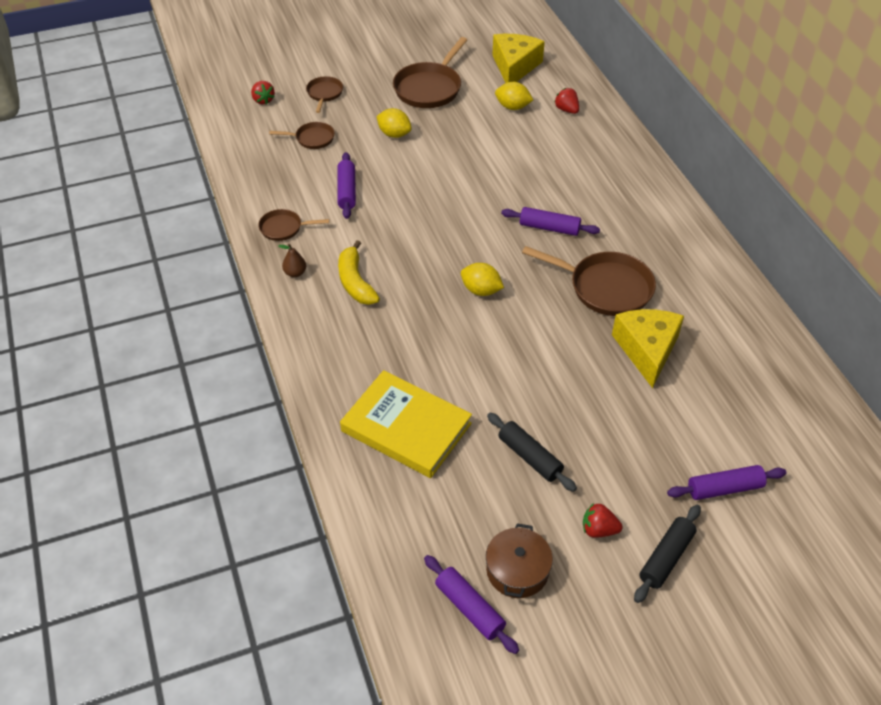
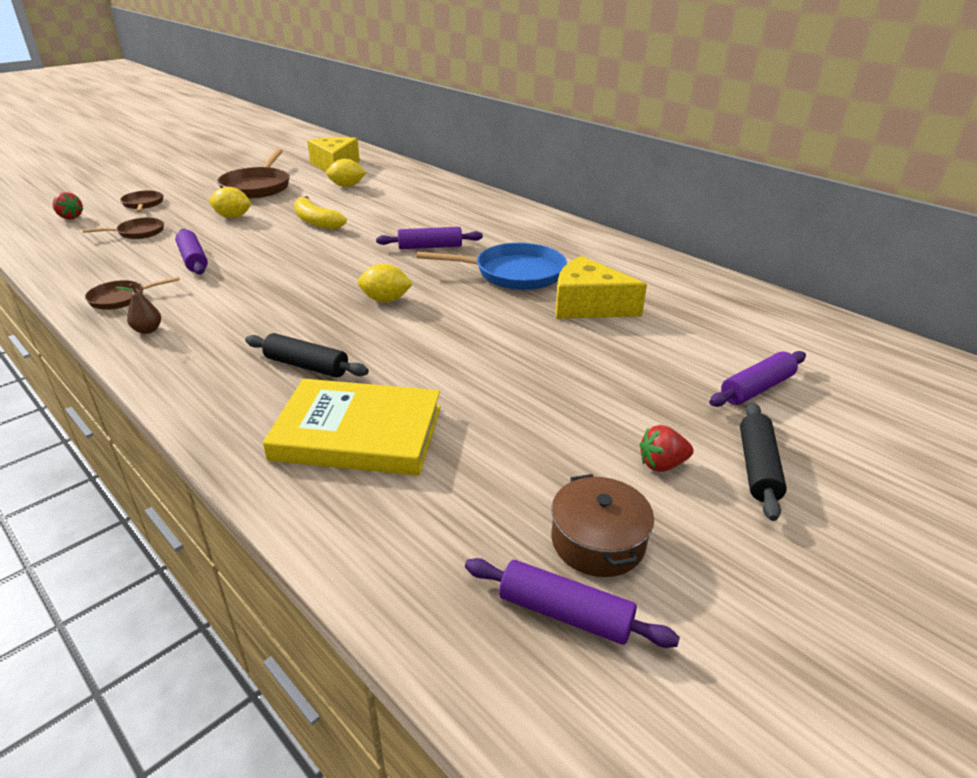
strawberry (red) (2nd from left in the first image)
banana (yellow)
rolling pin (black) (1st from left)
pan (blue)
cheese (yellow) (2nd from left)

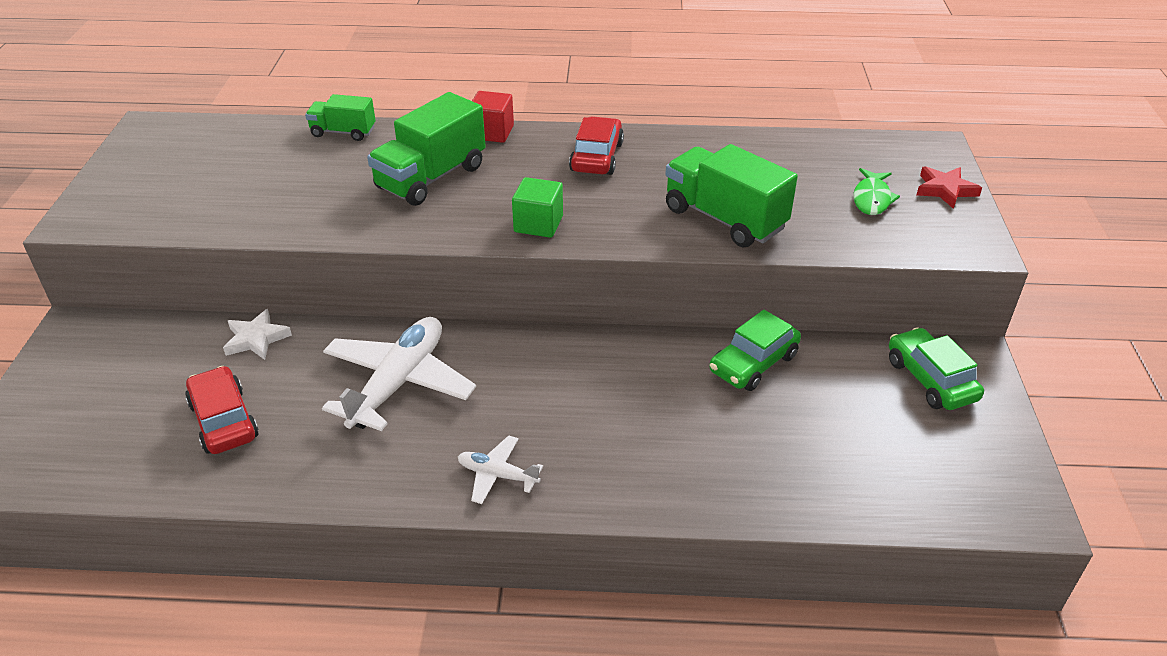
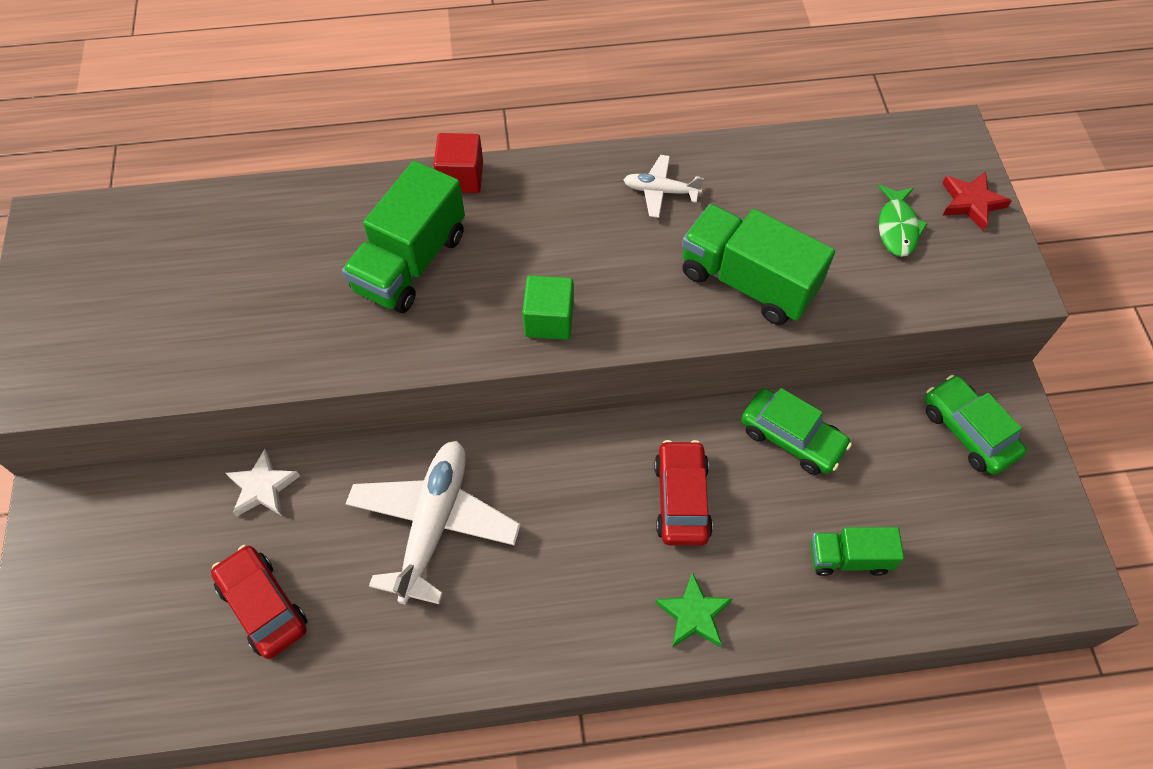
star (green)
truck (green) (3rd from left)
plane (white) (2nd from left)
car (red) (2nd from left)
car (green) (1st from left)

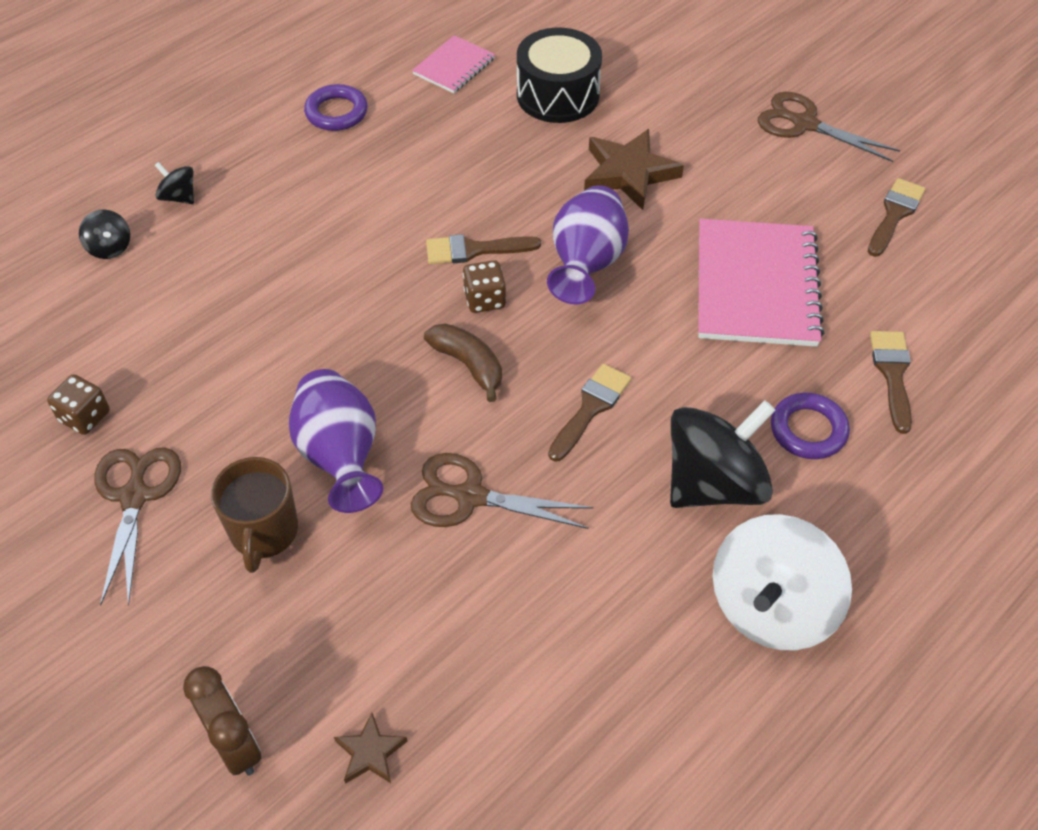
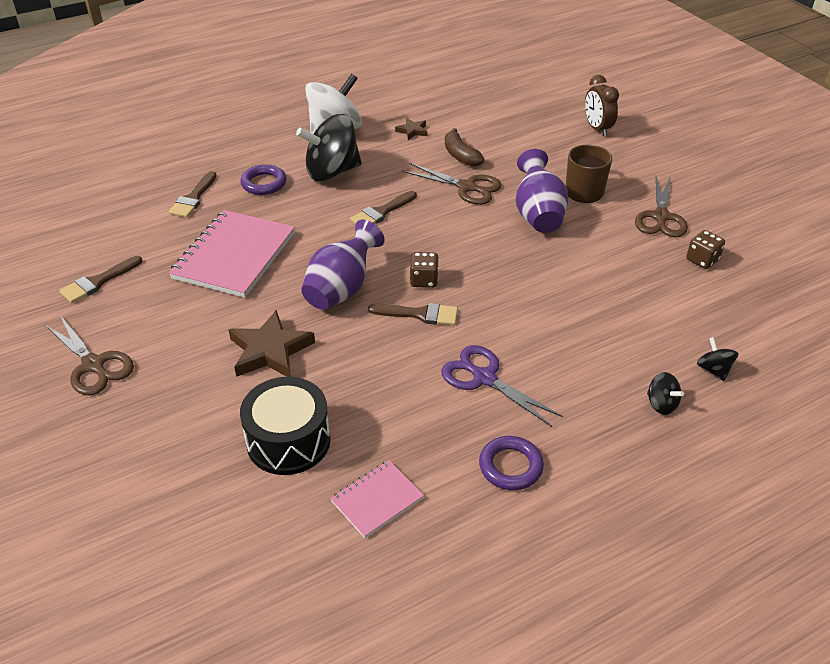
scissors (purple)
star (brown) (2nd from left)
banana (brown)

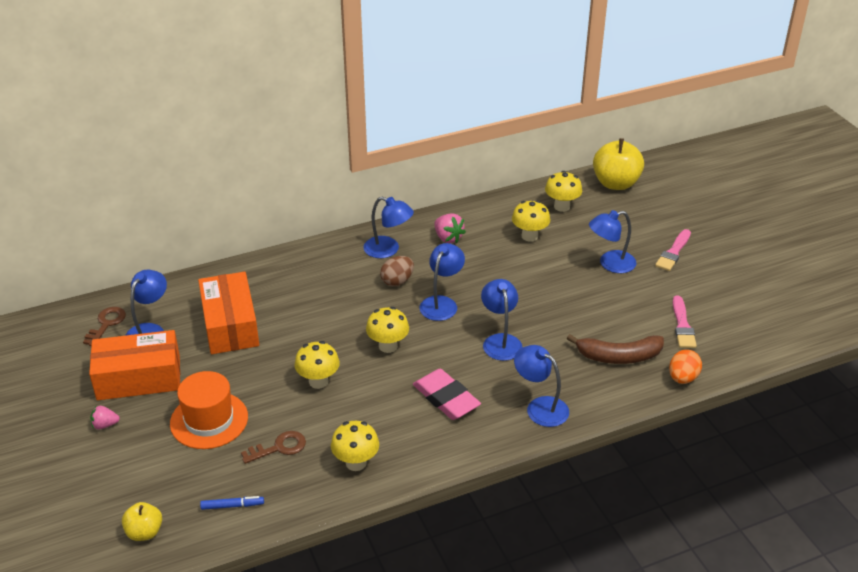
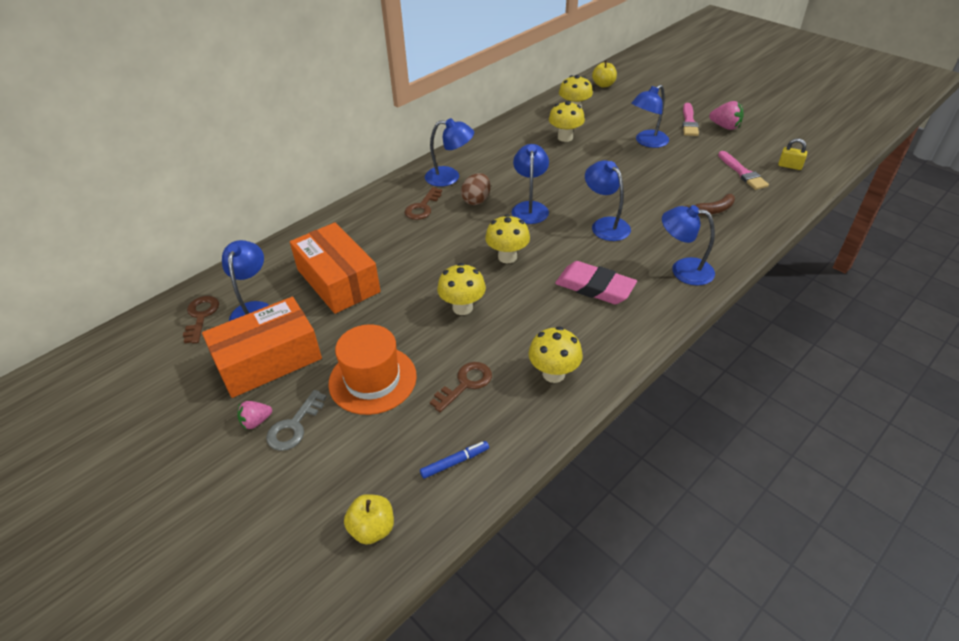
egg (orange)
key (grey)
key (brown) (2nd from left)
padlock (yellow)
strawberry (pink) (2nd from left)
banana (brown)
apple (yellow) (2nd from left)

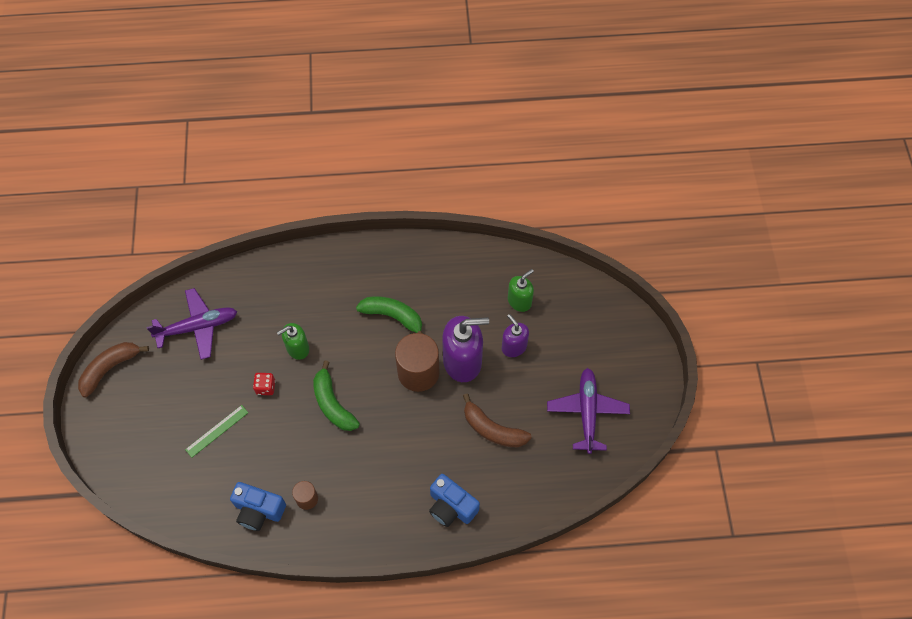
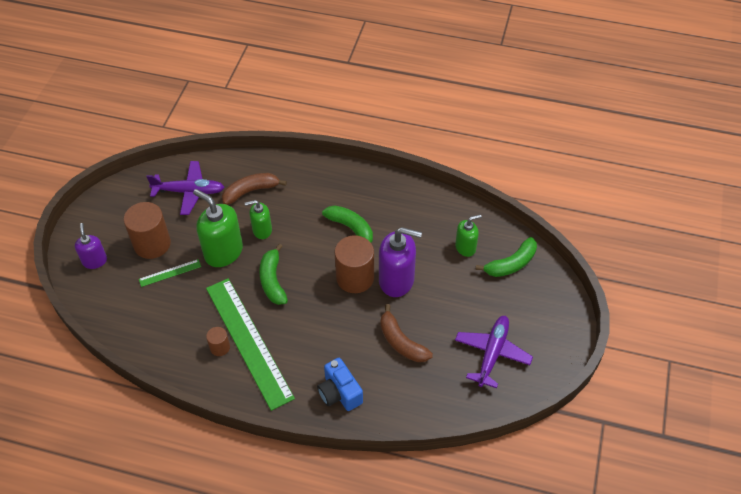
camera (blue) (1st from left in the first image)
cylinder (brown) (1st from left)
ruler (green) (2nd from left)
banana (green) (3rd from left)
banana (brown) (1st from left)
soap dispenser (purple) (1st from left)
soap dispenser (green) (1st from left)

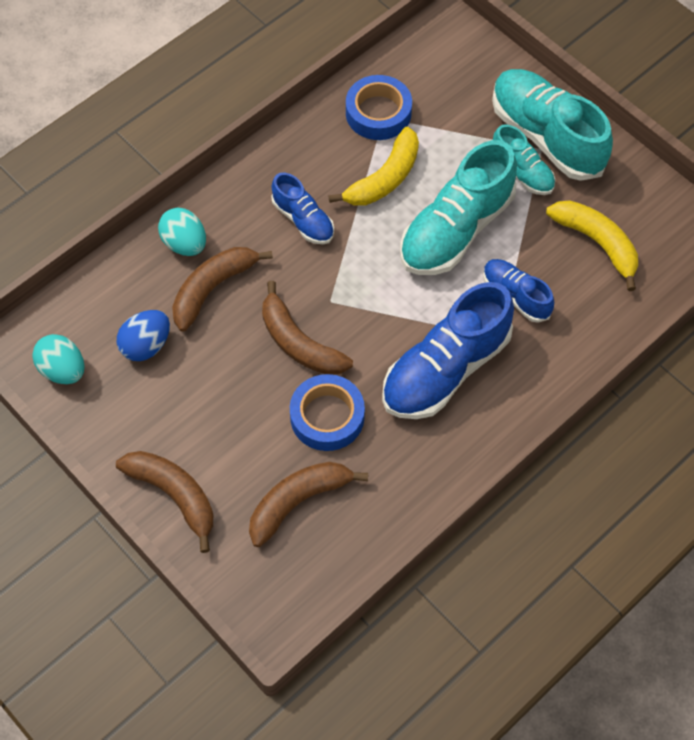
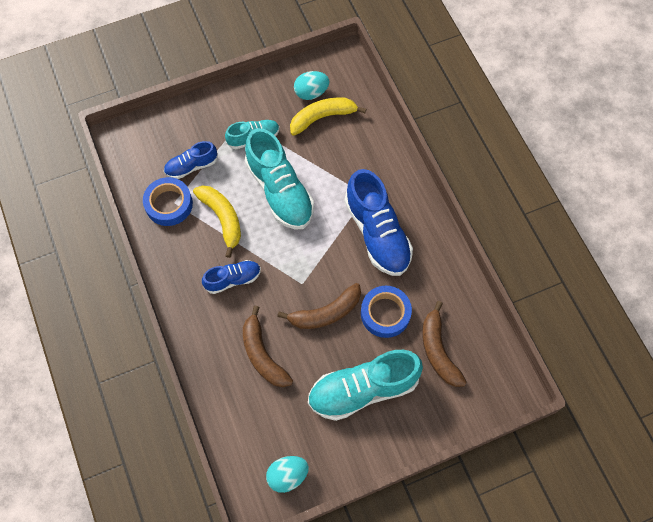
banana (brown) (1st from left in the first image)
egg (blue)
egg (turquoise) (2nd from left)
shoe (blue) (1st from left)
shoe (turquoise) (3rd from left)

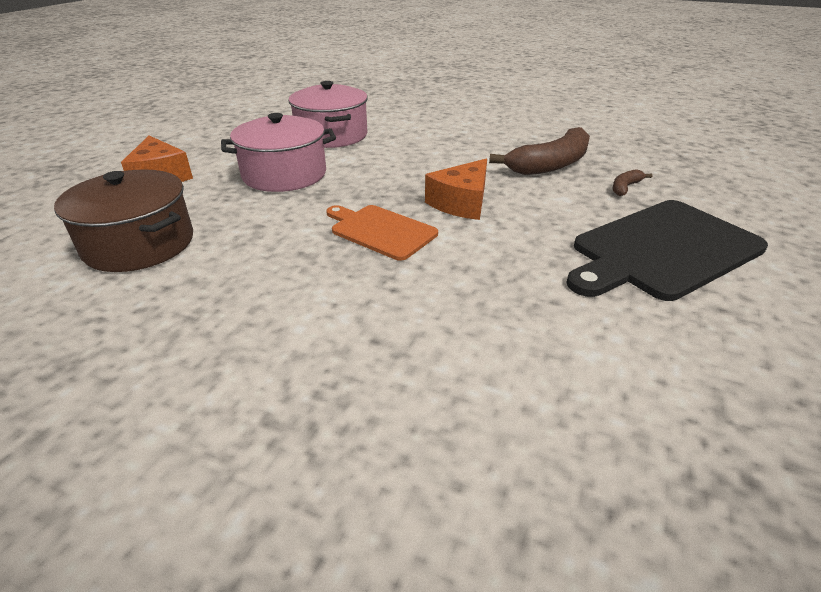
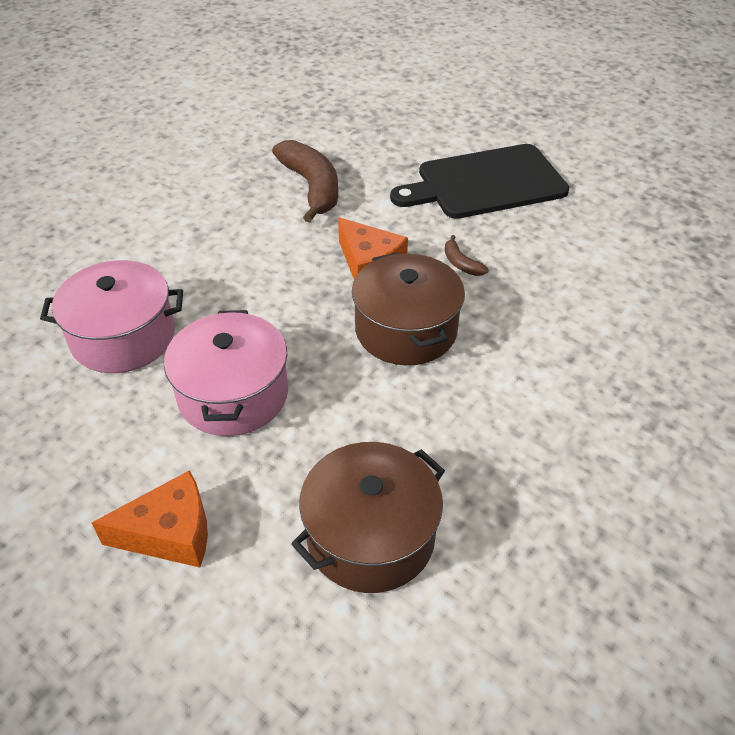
banana (brown) (2nd from left)
pot (brown) (2nd from left)
cutting board (black)

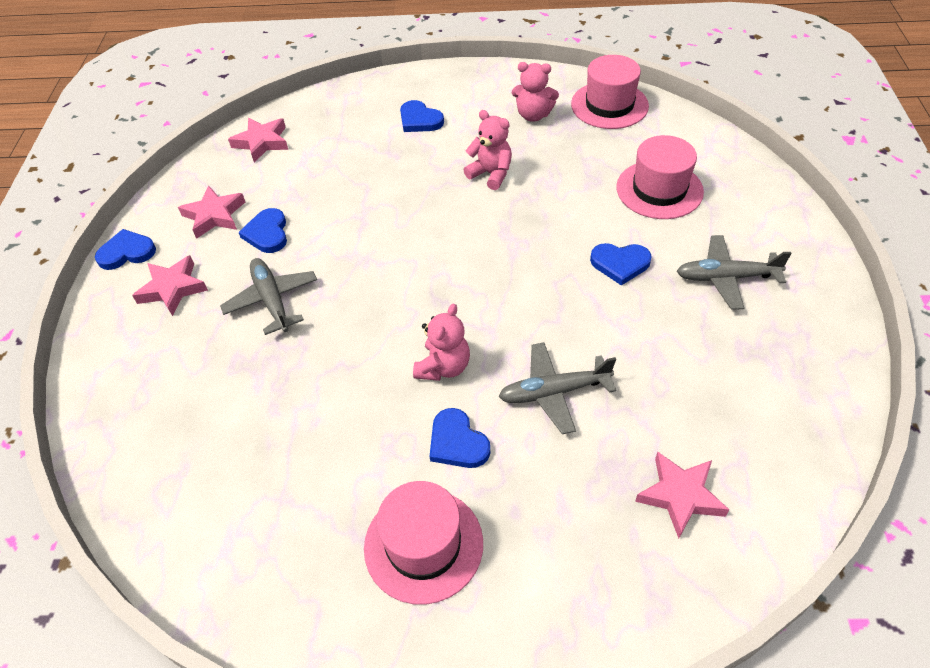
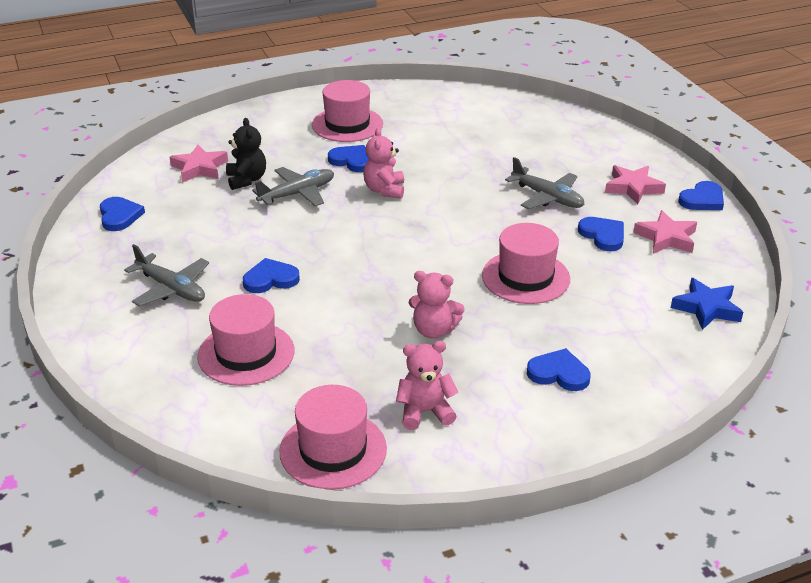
heart (blue) (1st from left)
teddy bear (black)
hat (pink) (4th from left)
star (blue)
plane (grey) (1st from left)

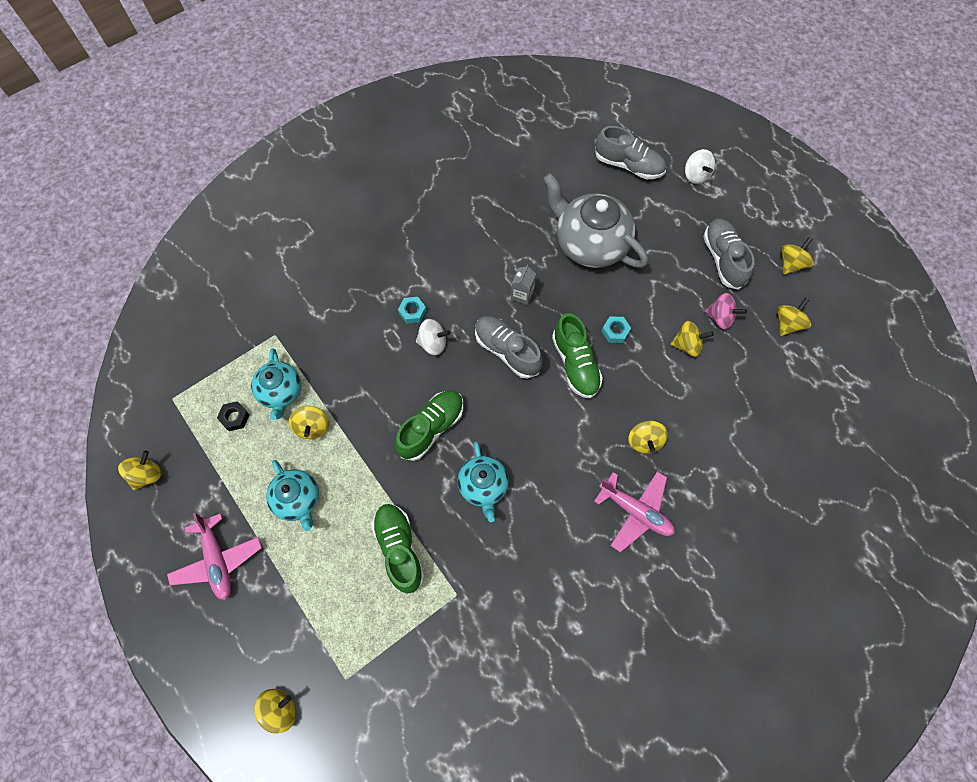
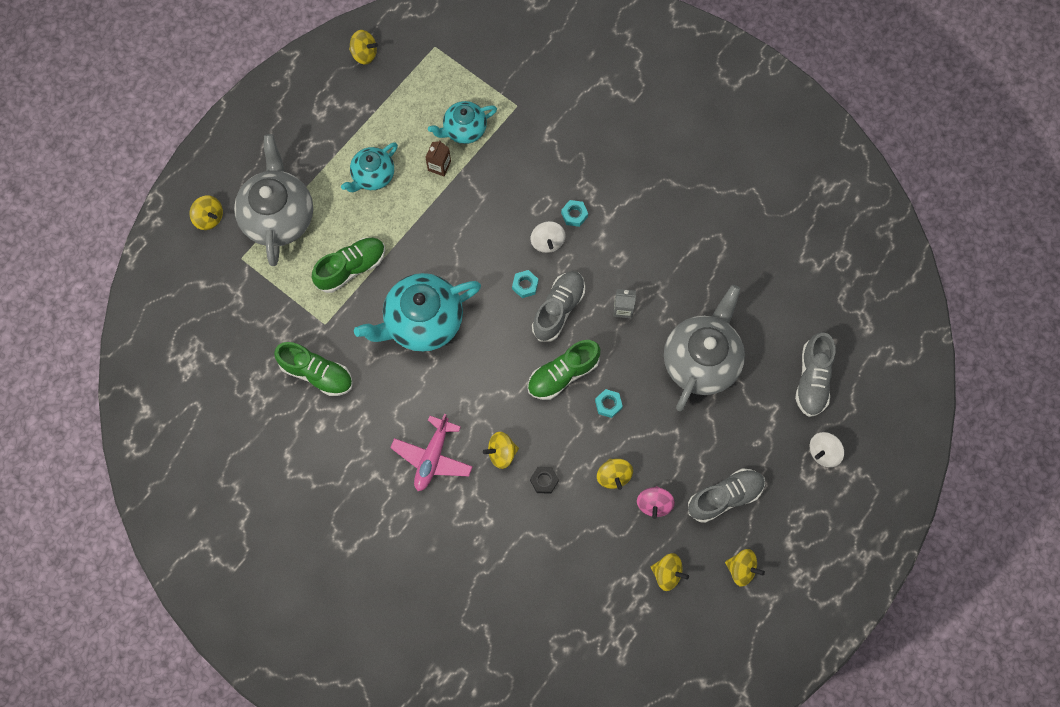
plane (pink) (1st from left in the first image)
teapot (grey) (1st from left)
nut (turquoise) (1st from left)
nut (black)
shoe (green) (1st from left)
carton (brown)
teapot (turquoise) (2nd from left)

